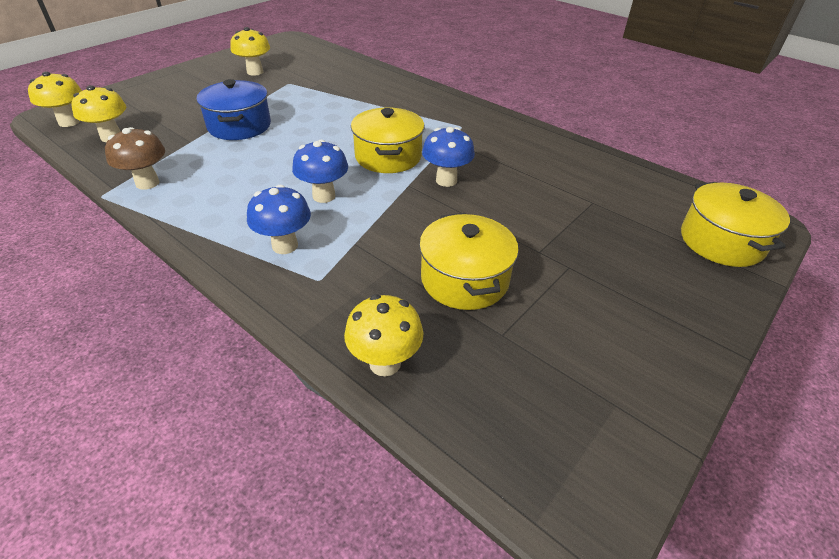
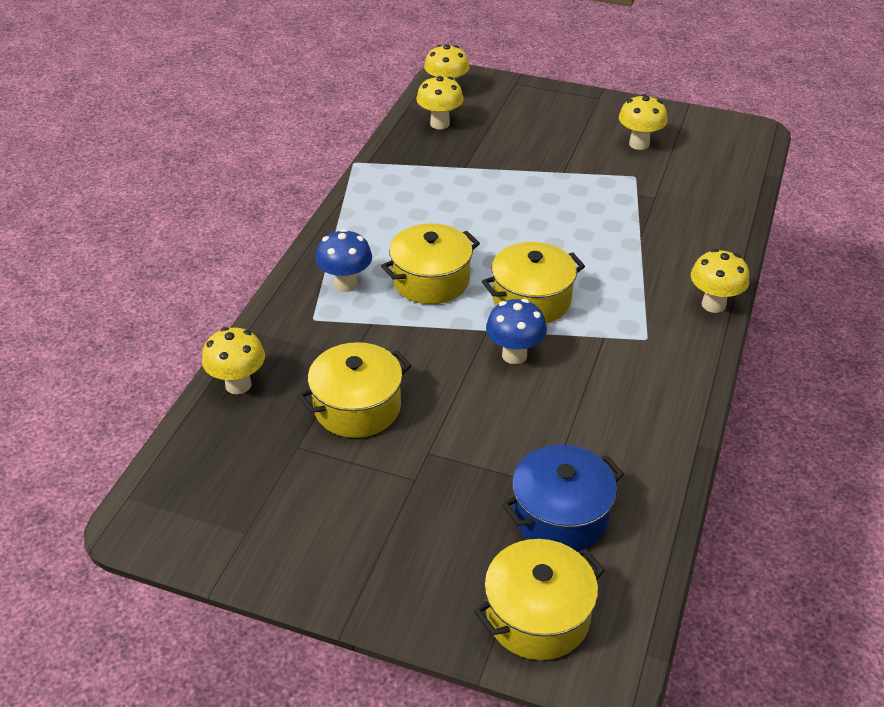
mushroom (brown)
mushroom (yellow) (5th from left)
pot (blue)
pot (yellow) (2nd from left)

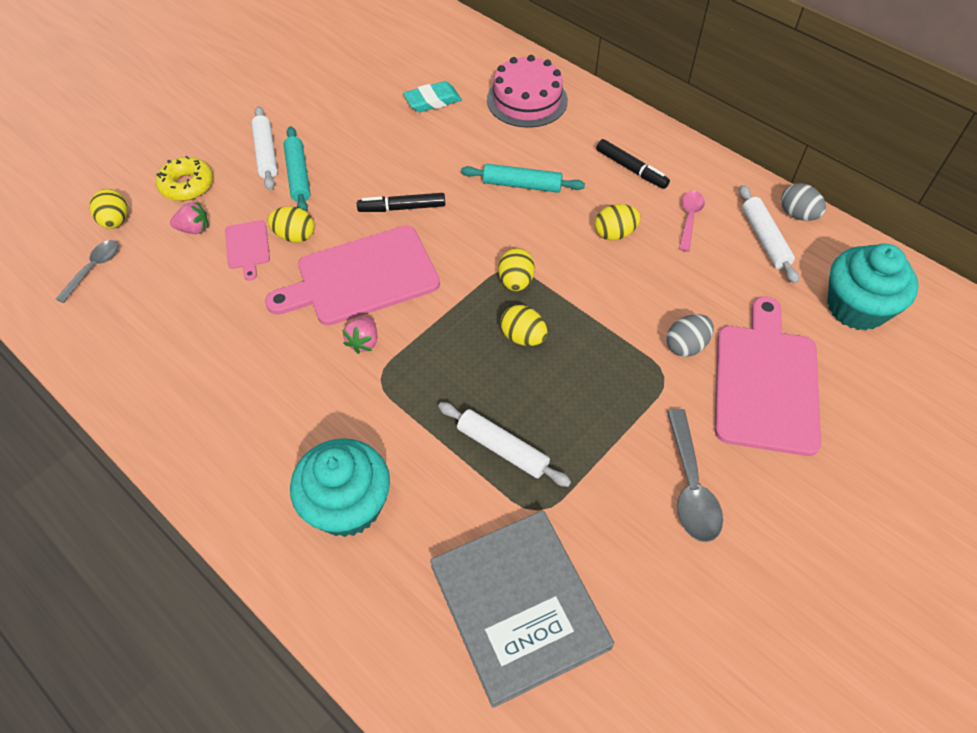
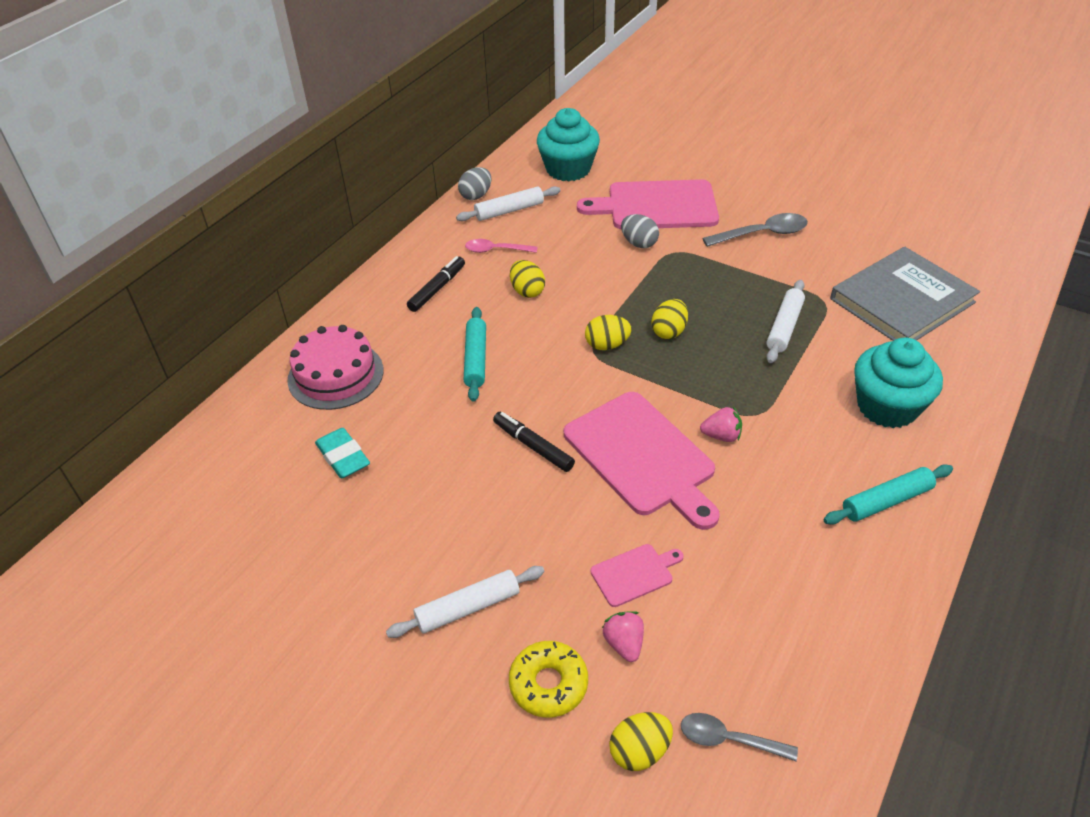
egg (yellow) (2nd from left in the first image)
rolling pin (turquoise) (2nd from left)
marker (black) (2nd from left)

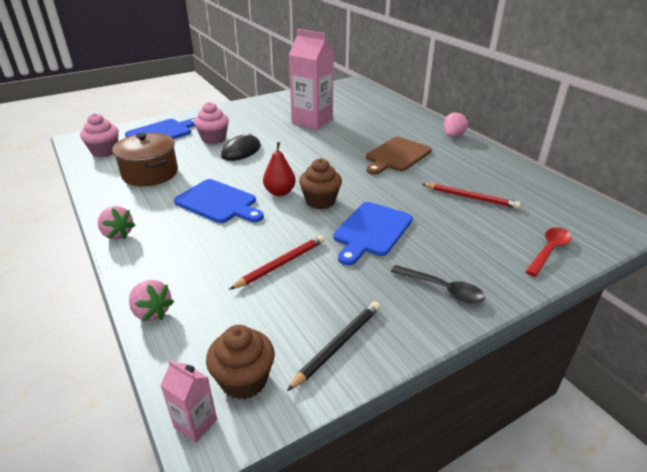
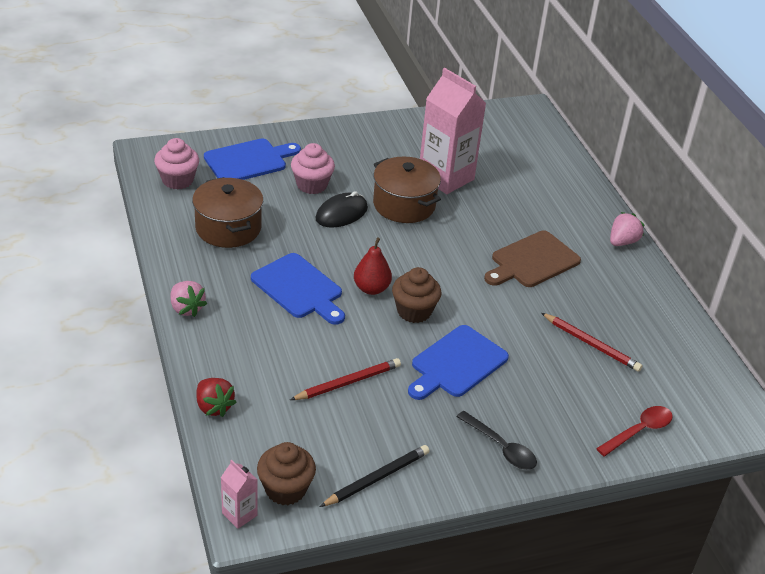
pot (brown) (2nd from left)
strawberry (red)

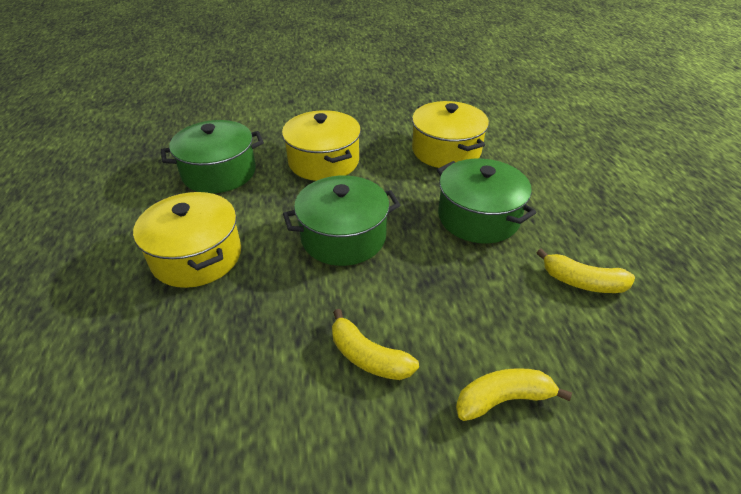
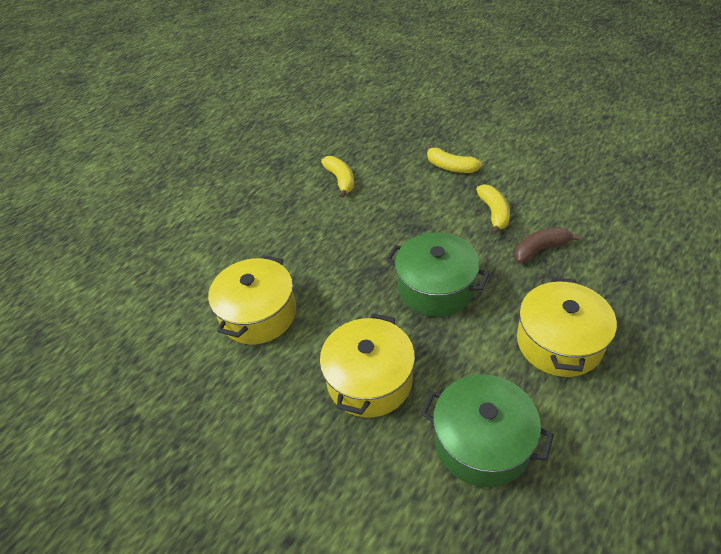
pot (green) (3rd from left in the first image)
banana (brown)

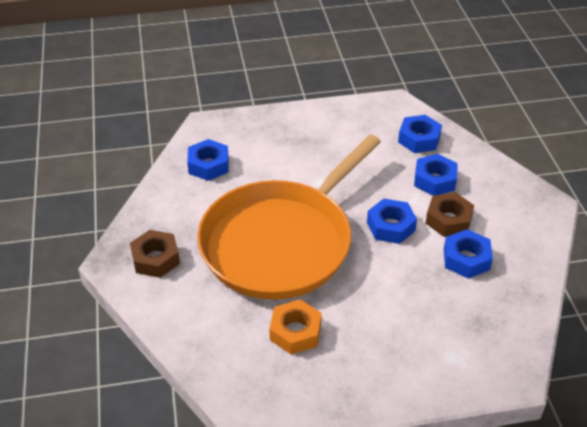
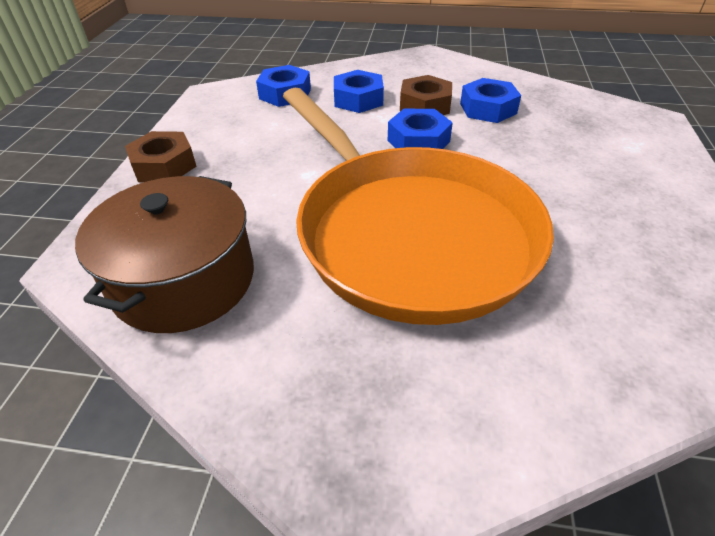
nut (orange)
nut (brown) (1st from left)
pot (brown)

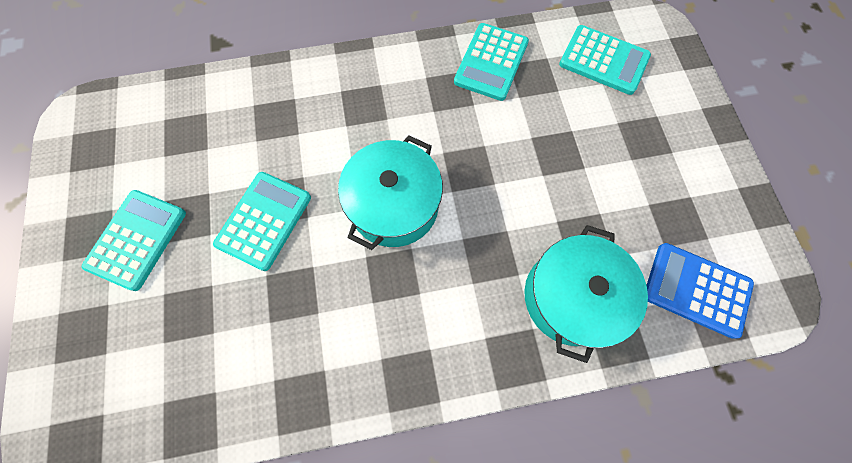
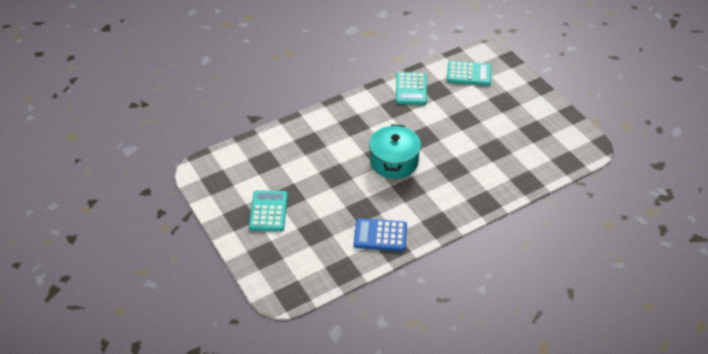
calculator (turquoise) (2nd from left in the first image)
pot (turquoise) (2nd from left in the first image)
calculator (blue)

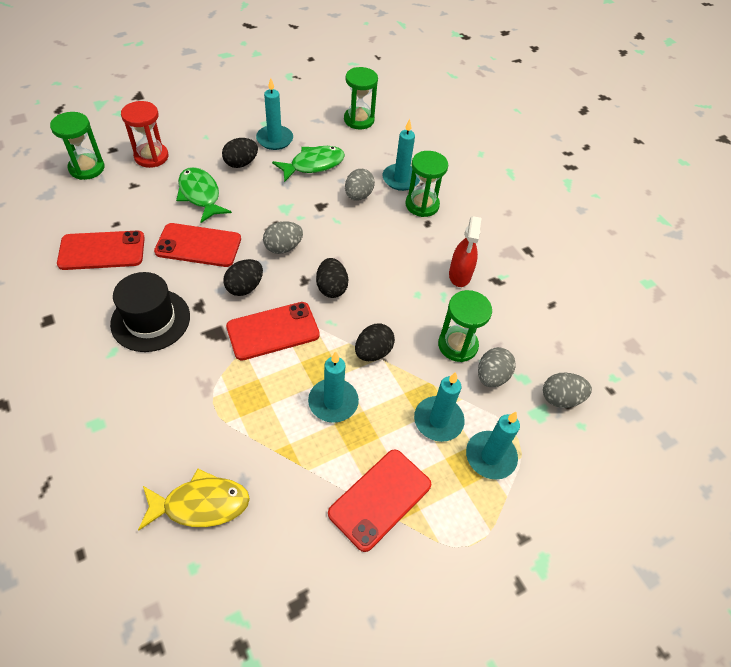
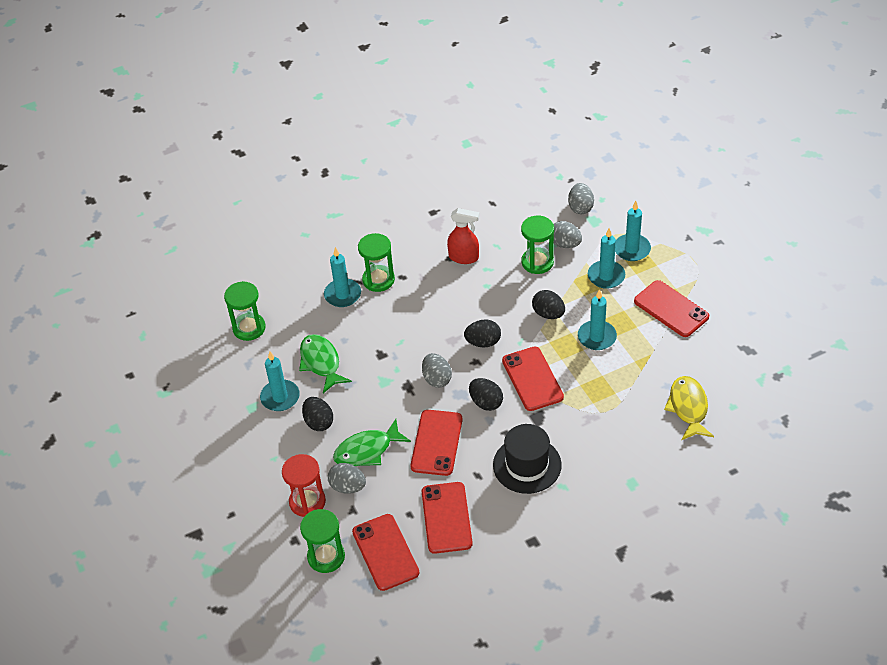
phone (red) (1st from left)
egg (grey) (1st from left)

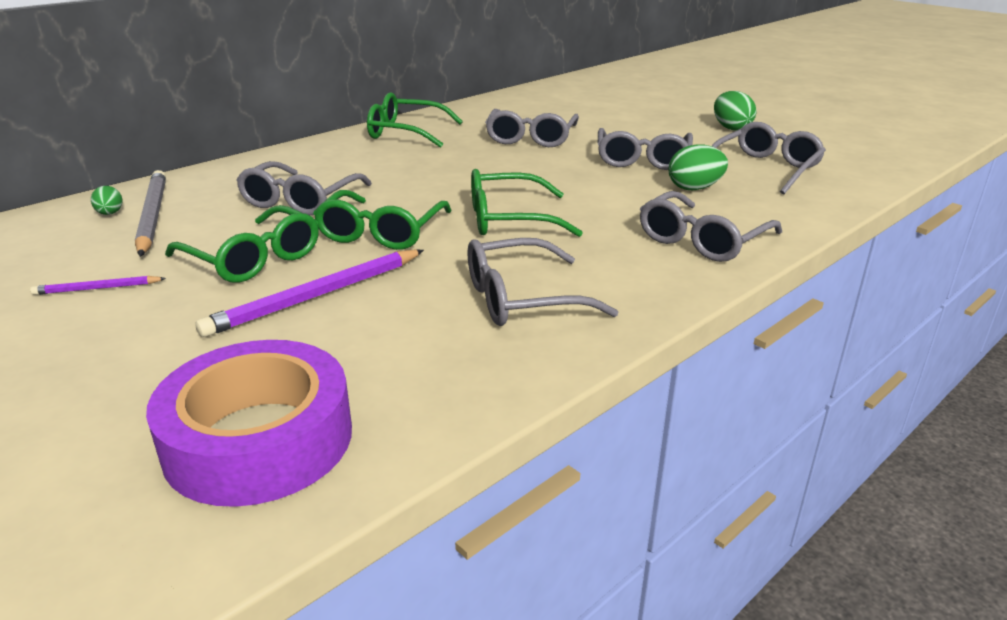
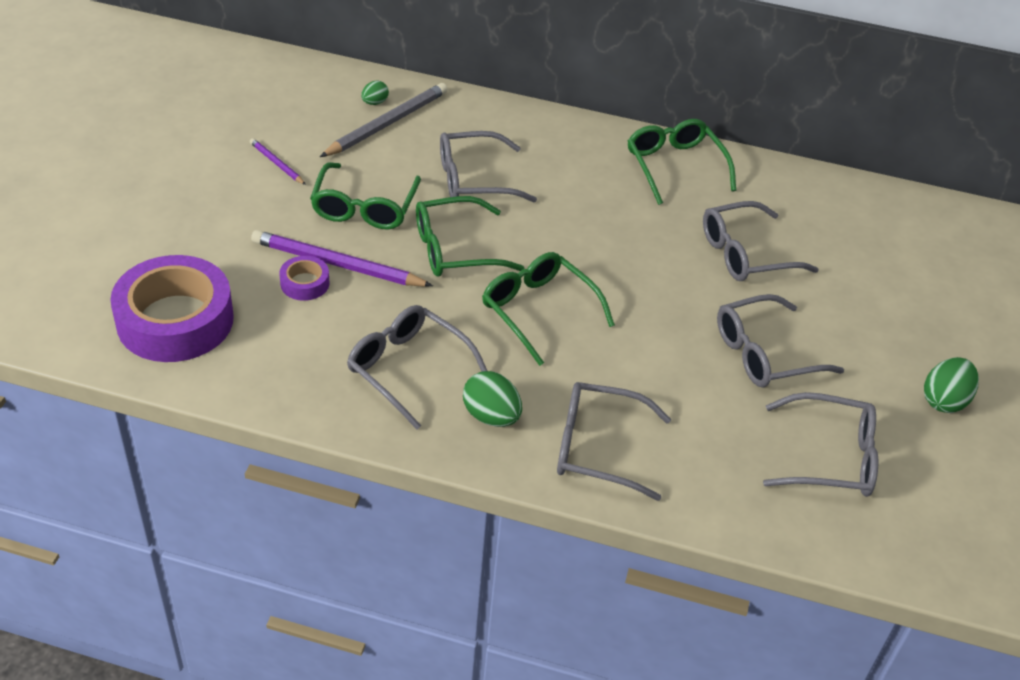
tape (purple) (2nd from left)
egg (green) (2nd from left)

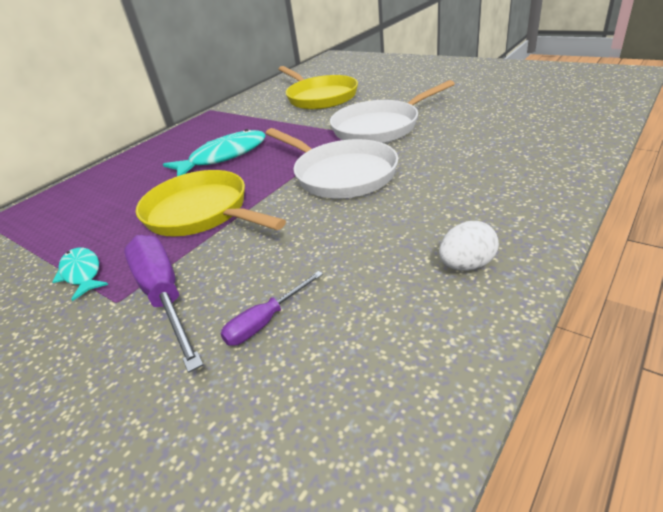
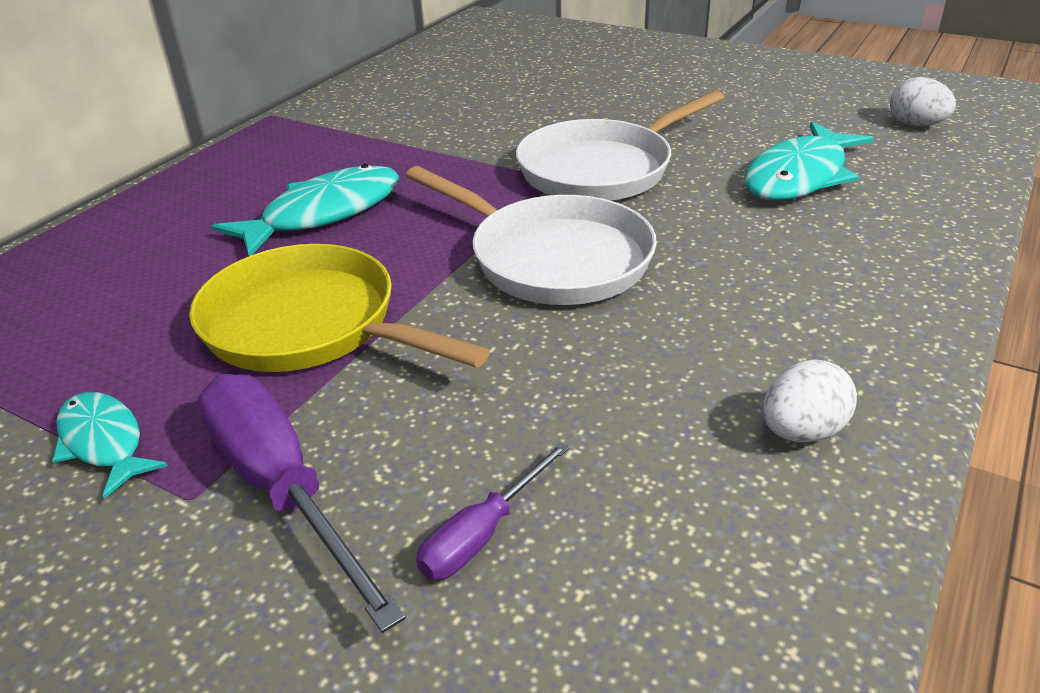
pan (yellow) (2nd from left in the first image)
fish (turquoise) (3rd from left)
egg (white) (2nd from left)

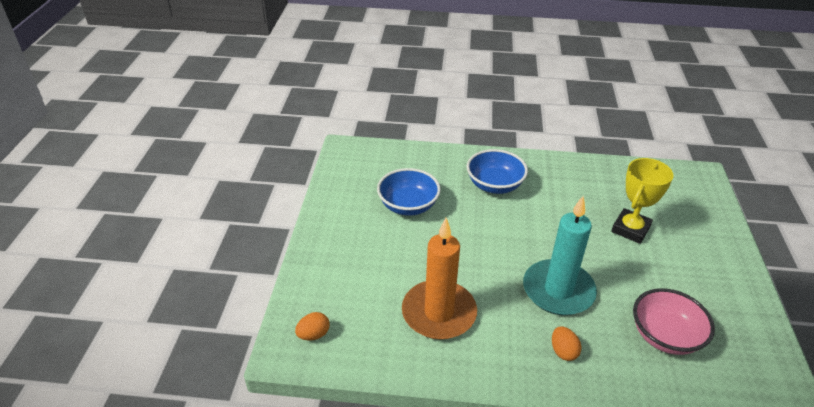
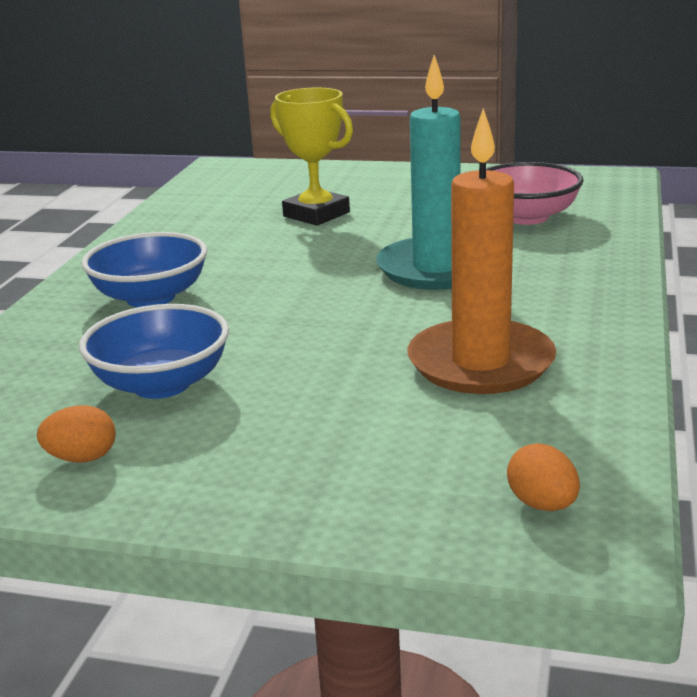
egg (orange) (1st from left)

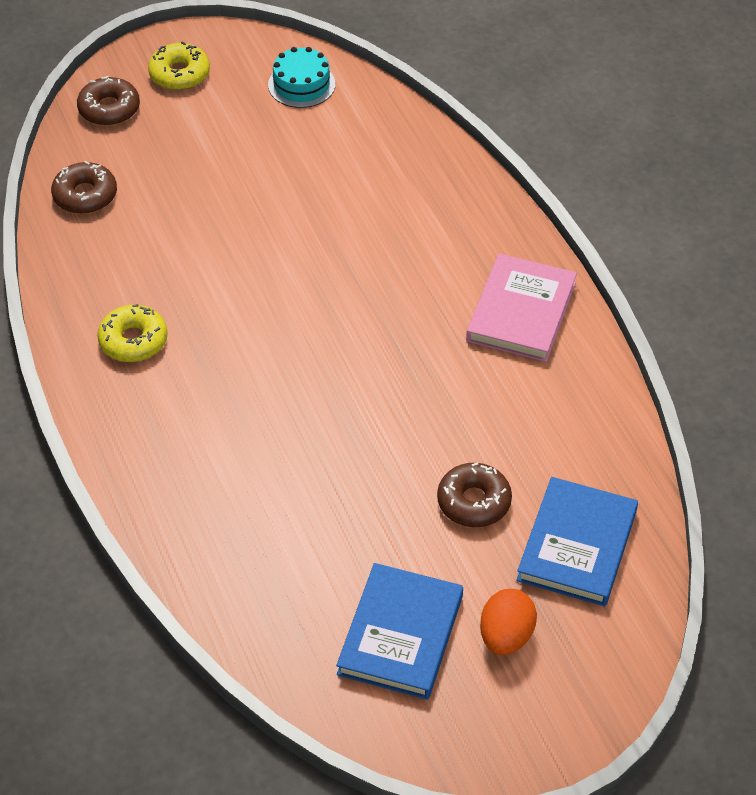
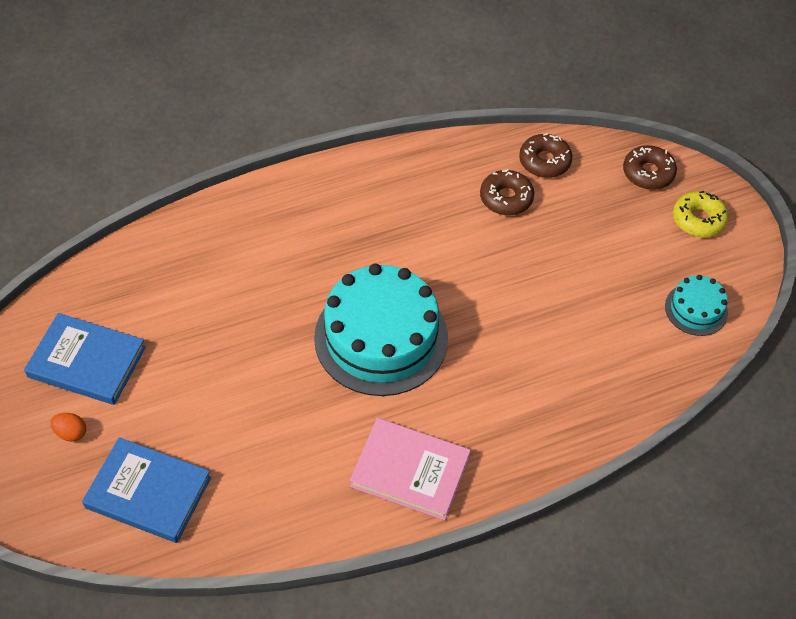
donut (yellow) (1st from left in the first image)
cake (turquoise) (1st from left)
donut (brown) (1st from left)
egg (orange)

